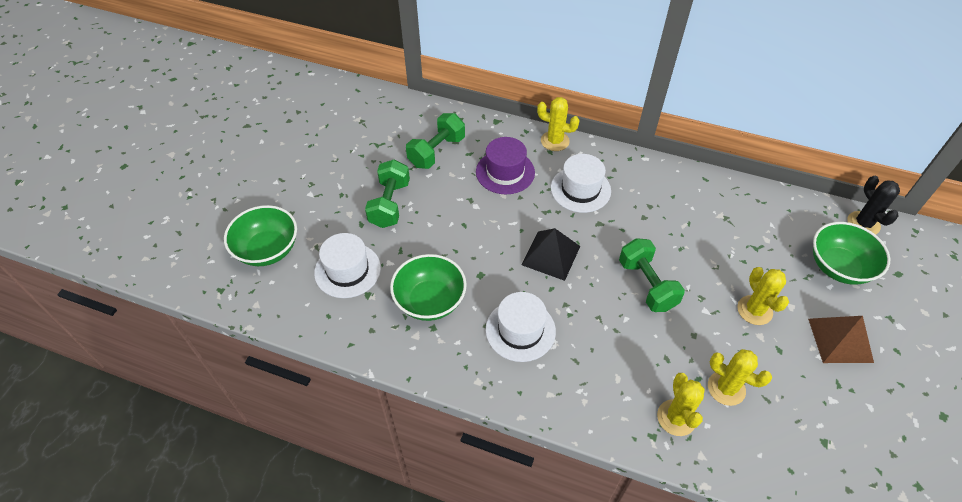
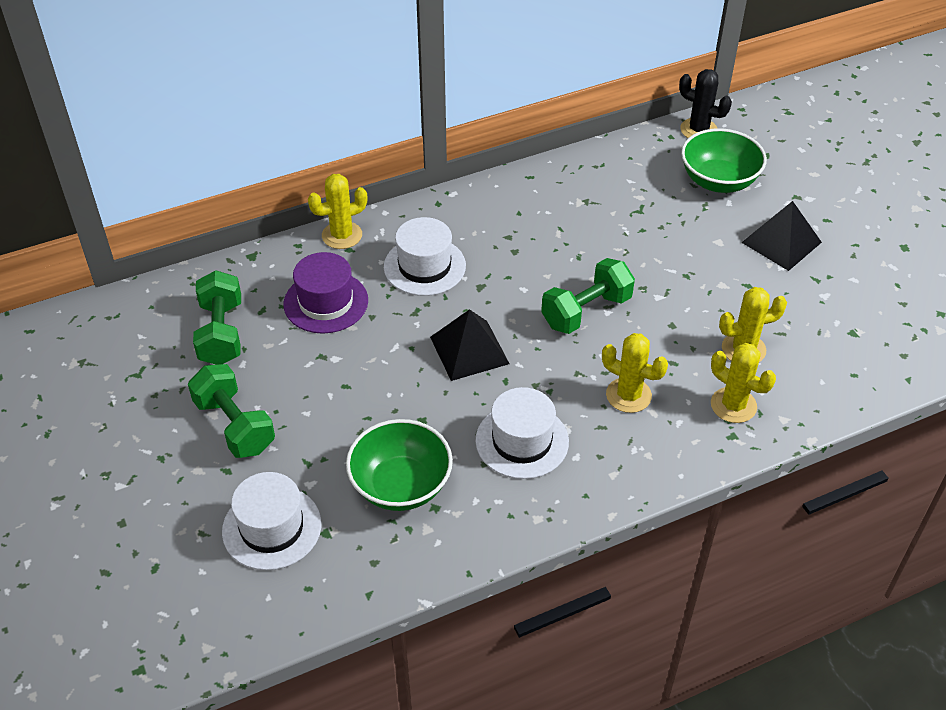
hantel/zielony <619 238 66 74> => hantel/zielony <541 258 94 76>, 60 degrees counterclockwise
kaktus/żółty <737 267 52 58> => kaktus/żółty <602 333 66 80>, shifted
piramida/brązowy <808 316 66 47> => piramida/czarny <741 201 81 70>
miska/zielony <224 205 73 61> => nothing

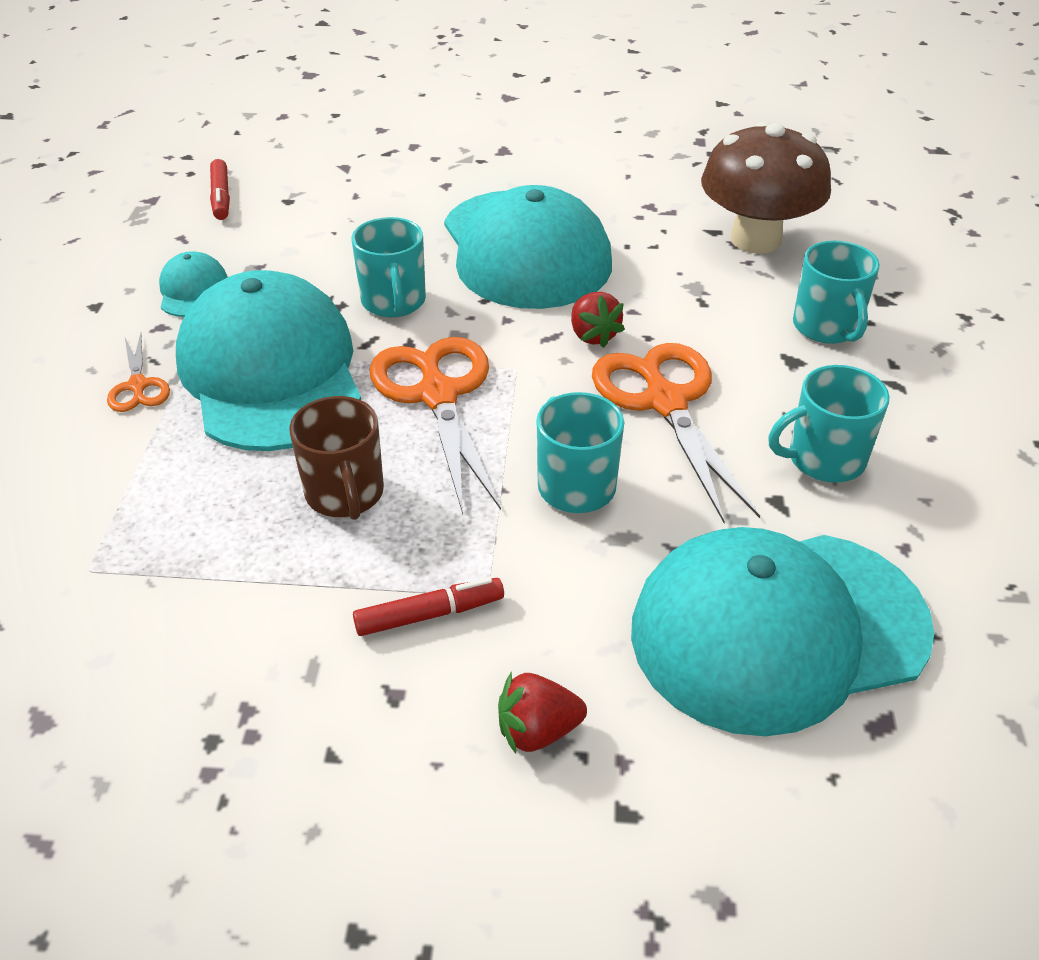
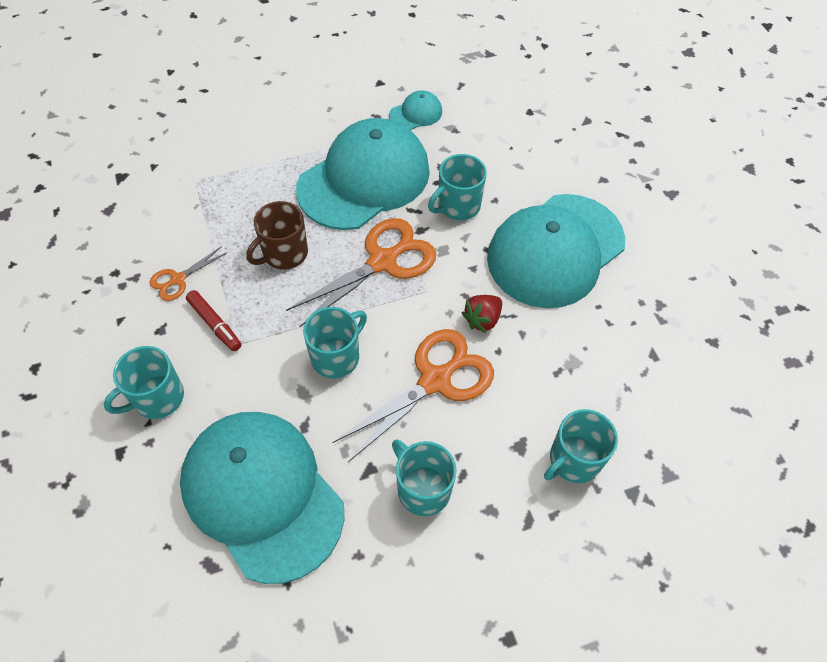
truskawka/czerwony <498 671 89 83> => kubek/turkusowy <104 346 80 73>
nożyczki/pomarańczowy <107 333 63 79> => nożyczki/pomarańczowy <150 246 76 55>, shifted
flamaster/czerwony <210 159 20 61> => nothing
grzyb/brązowy <701 121 130 133> => nothing

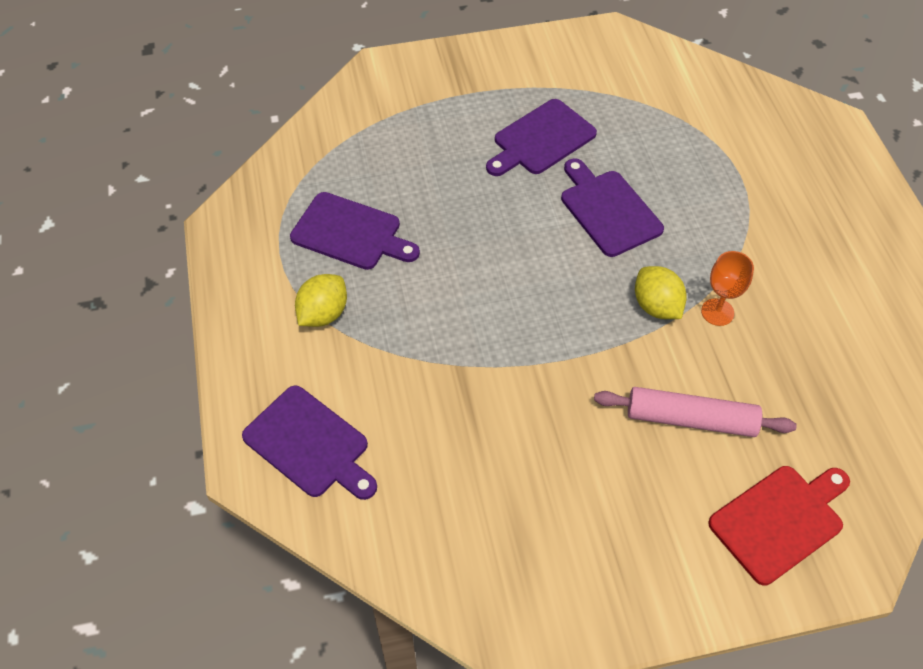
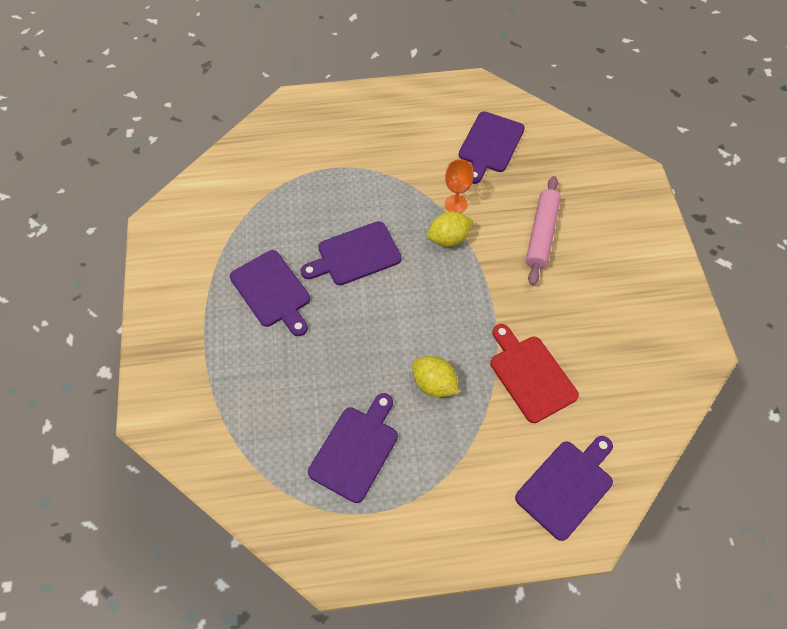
cytryna/żółty <295 274 52 53> => cytryna/żółty <412 356 47 41>, shifted
nothing => deska do krojenia/fioletowy <459 111 66 73>
deska do krojenia/czerwony <708 466 142 119> => deska do krojenia/czerwony <490 324 89 99>, shifted

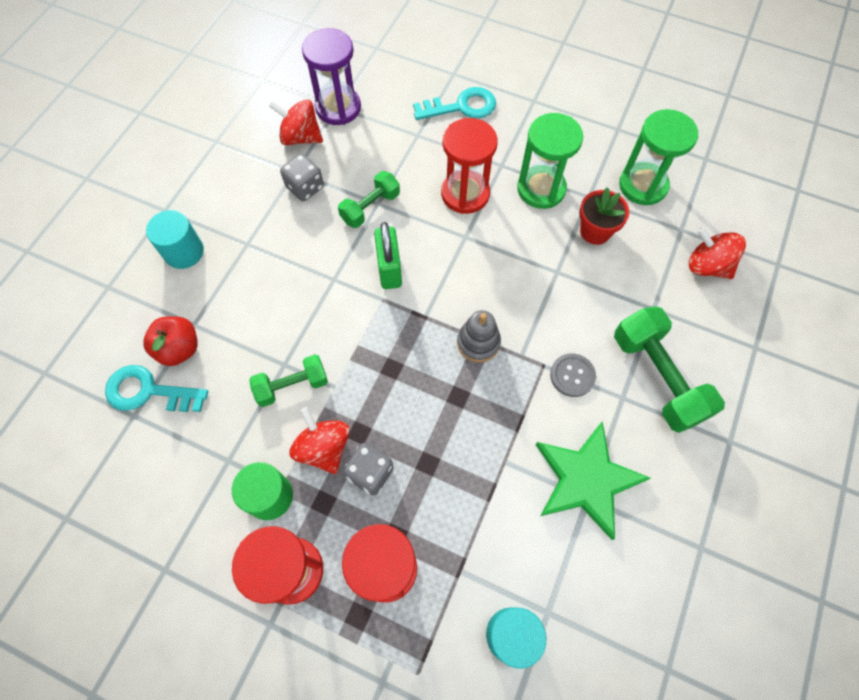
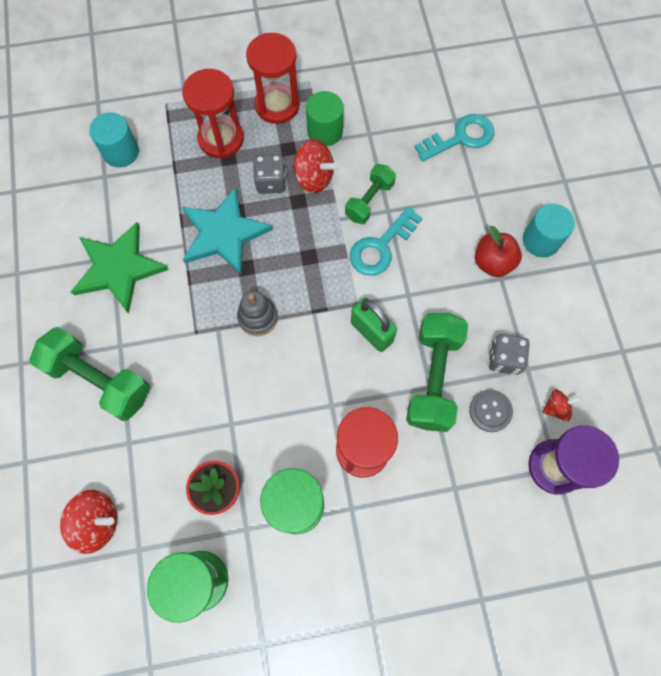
nothing => gwiazda/turkusowy <182 187 91 89>
klucz/turkusowy <413 87 83 33> => klucz/turkusowy <350 206 72 70>, shifted
hantel/zielony <338 171 62 57> => hantel/zielony <406 313 62 119>, x1.66
guzik/szary <550 353 46 44> => guzik/szary <469 389 44 43>, shifted
jabłko/czerwony <143 316 55 50> => jabłko/czerwony <475 226 47 51>, shifted
bączek/czerwony <269 100 54 45> => bączek/czerwony <542 389 39 32>, x0.59

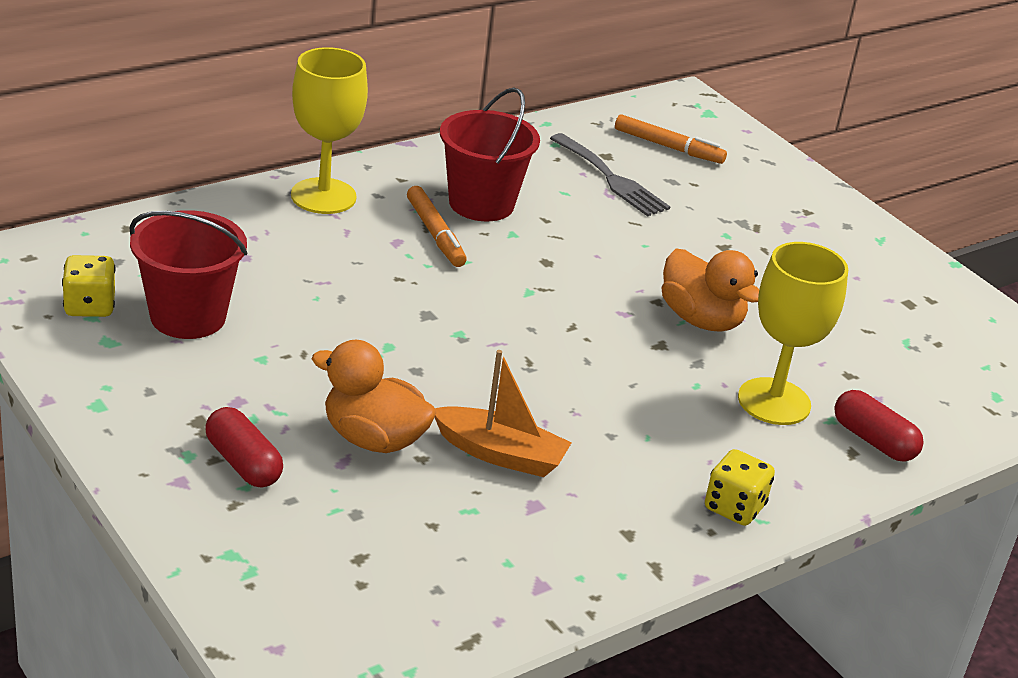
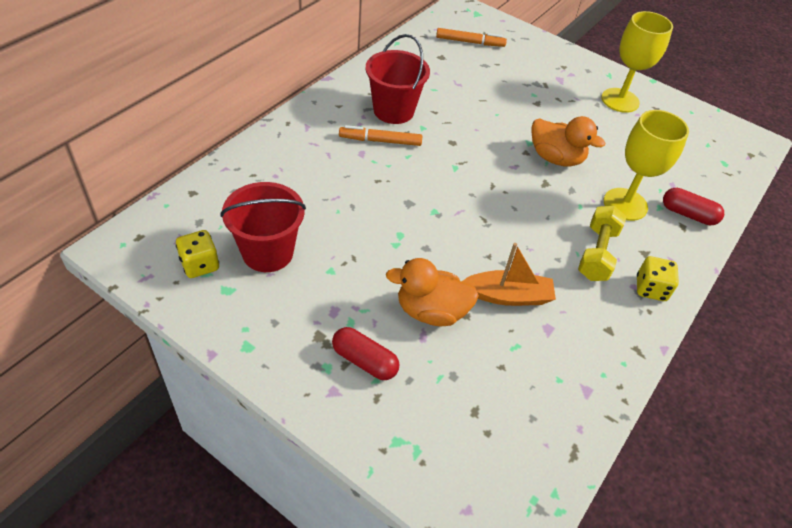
flamaster/pomarańczowy <407 186 60 81> => flamaster/pomarańczowy <339 125 83 21>, 135 degrees clockwise
nothing => hantel/żółty <578 205 48 76>
kielich/żółty <291 47 77 167> => kielich/żółty <601 11 72 102>, shifted
widelec/szary <550 133 120 84> => nothing

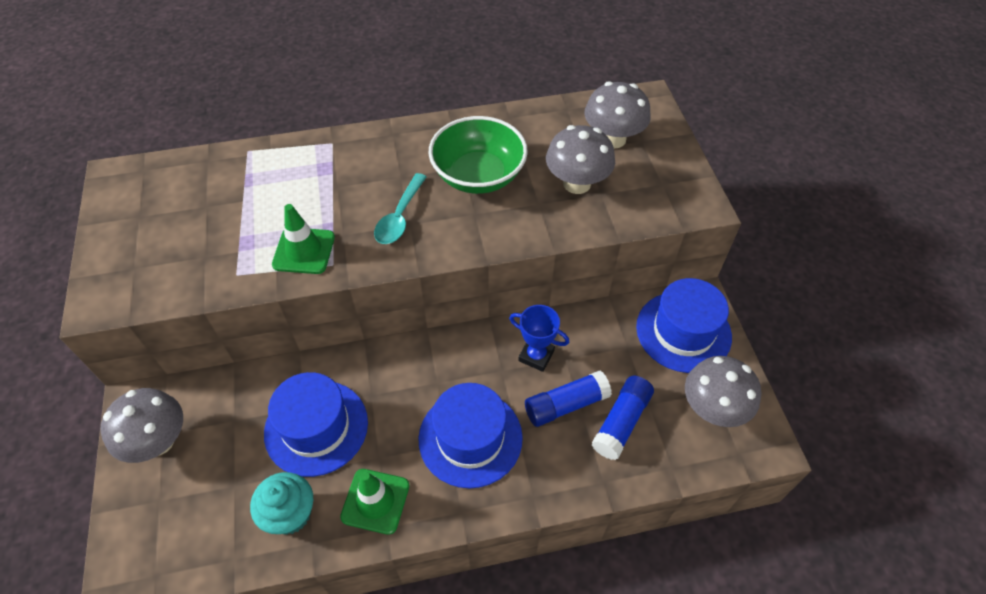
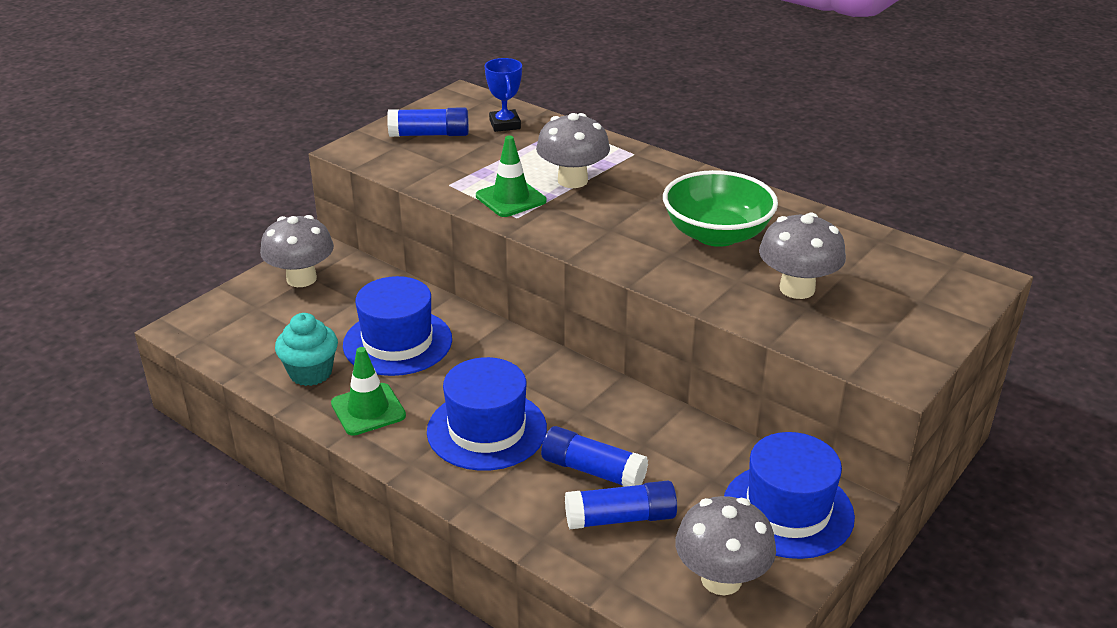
nothing => klej w sztyfcie/niebieski <387 107 82 30>
puchar/niebieski <509 305 60 67> => puchar/niebieski <485 58 37 74>, shifted
grzyb/szary <584 81 67 67> => grzyb/szary <536 113 74 75>, shifted
łyżka/turkusowy <374 173 53 71> => nothing

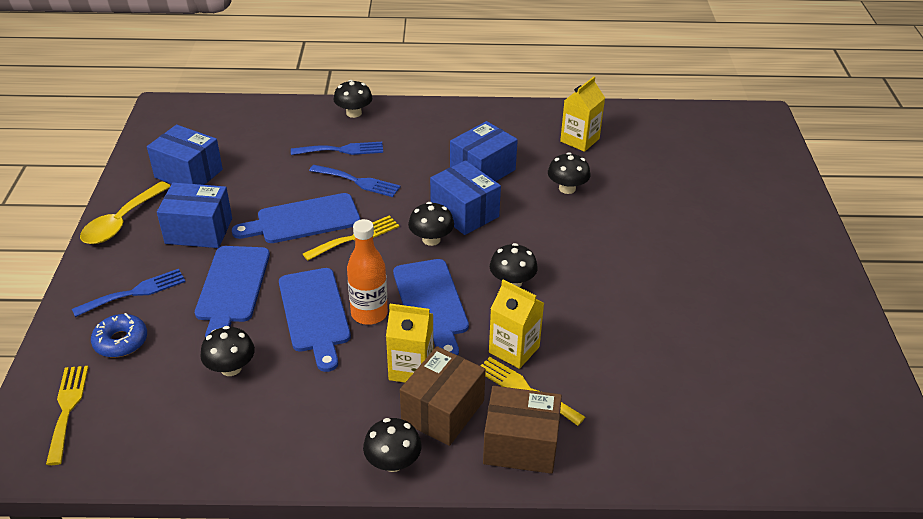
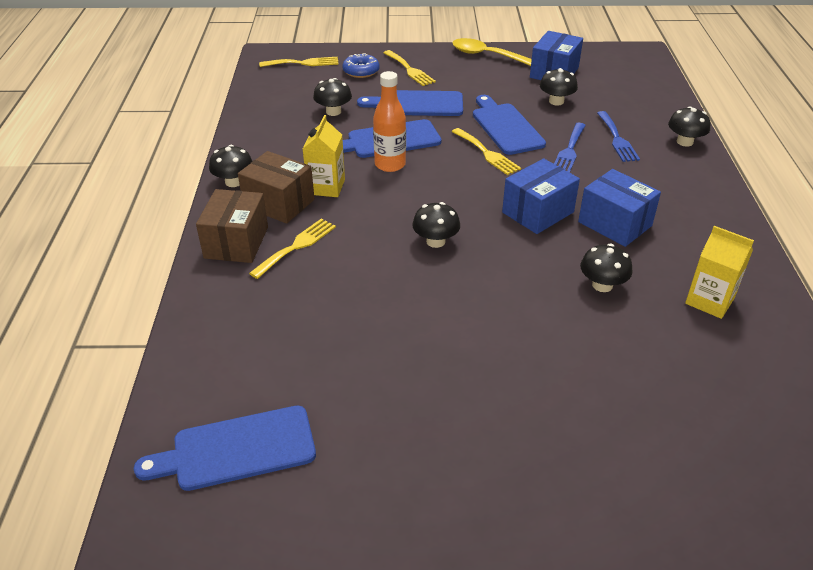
deska do krojenia/niebieski <393 259 76 96> => deska do krojenia/niebieski <134 405 182 86>, shifted
widelec/niebieski <72 269 114 48> => widelec/żółty <383 50 53 36>
grzyb/czarny <408 202 46 44> => grzyb/czarny <540 68 38 37>, shifted
pudełko/niebieski <157 183 75 65> => nothing
karton mleka/żółty <489 280 55 89> => nothing

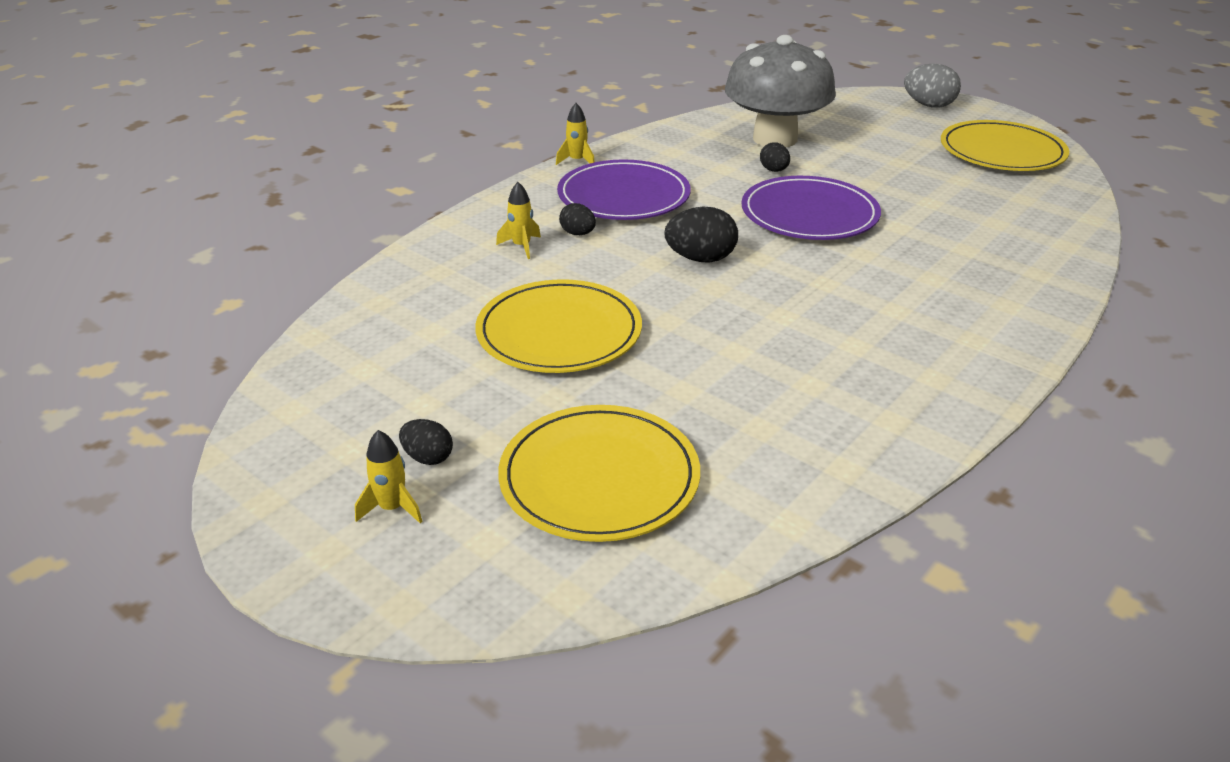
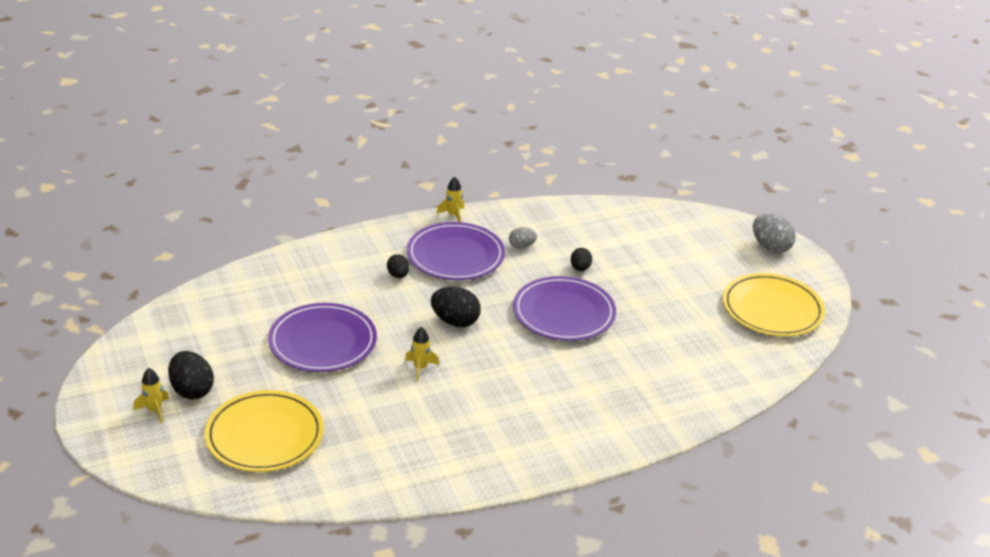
jajko/czarny <399 419 54 46> => jajko/czarny <168 351 46 48>, x1.68
talerz/żółty <475 279 167 94> => talerz/fioletowy <268 303 109 69>
rakieta/żółty <496 182 45 77> => rakieta/żółty <405 327 34 54>, shifted
nothing => jajko/szary <509 227 28 22>
grzyb/szary <725 35 111 112> => nothing

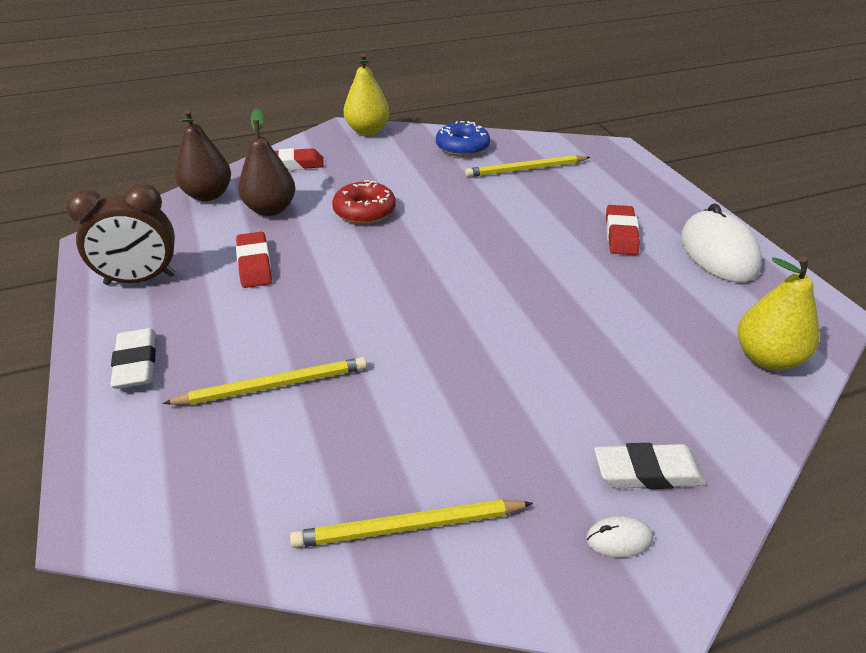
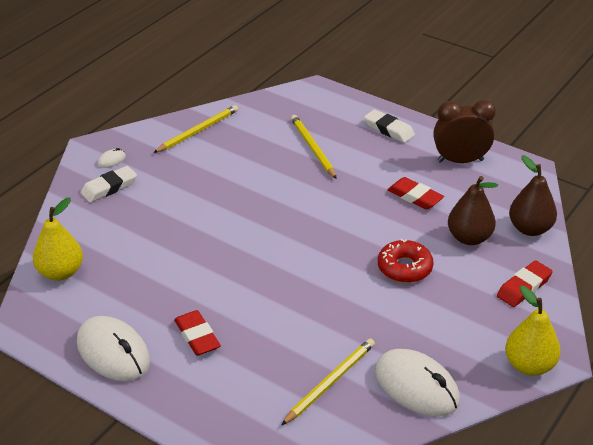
ołówek/żółty <163 357 204 48> => ołówek/żółty <291 115 46 64>, 120 degrees clockwise
donut/niebieski <436 121 54 36> => myszka/biały <375 349 85 68>
budzik/brązowy <66 183 109 102> => budzik/brązowy <433 100 63 63>, 45 degrees clockwise

